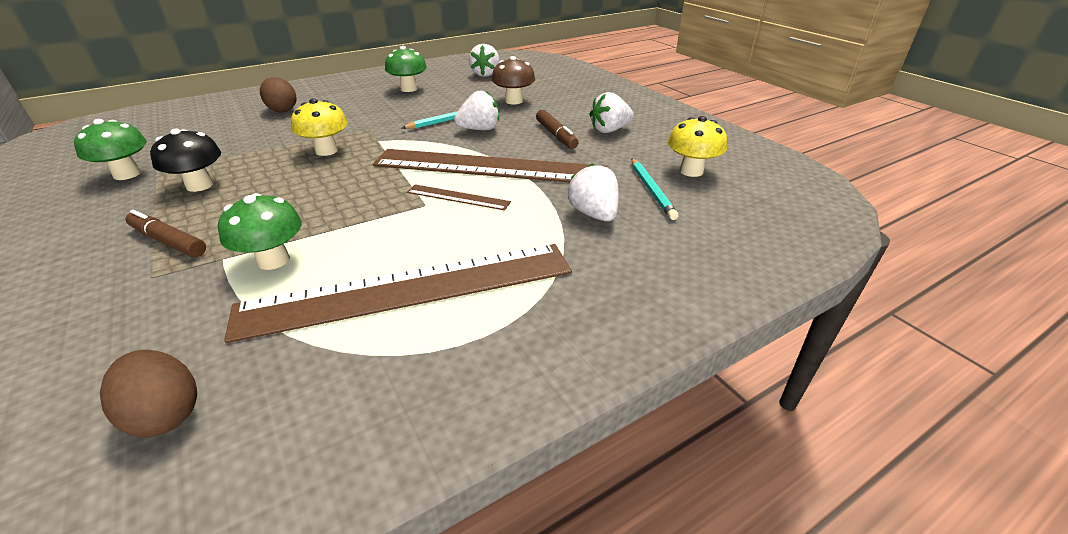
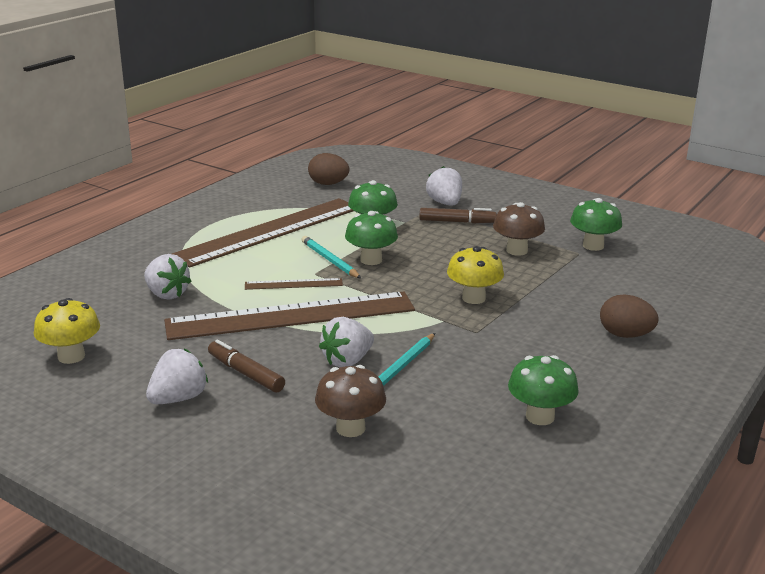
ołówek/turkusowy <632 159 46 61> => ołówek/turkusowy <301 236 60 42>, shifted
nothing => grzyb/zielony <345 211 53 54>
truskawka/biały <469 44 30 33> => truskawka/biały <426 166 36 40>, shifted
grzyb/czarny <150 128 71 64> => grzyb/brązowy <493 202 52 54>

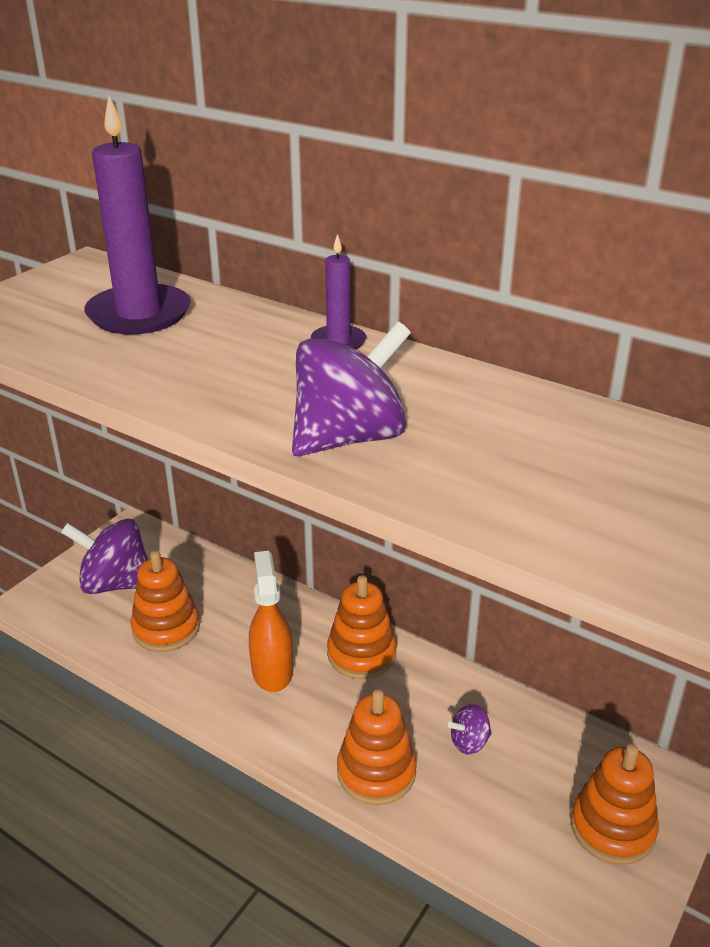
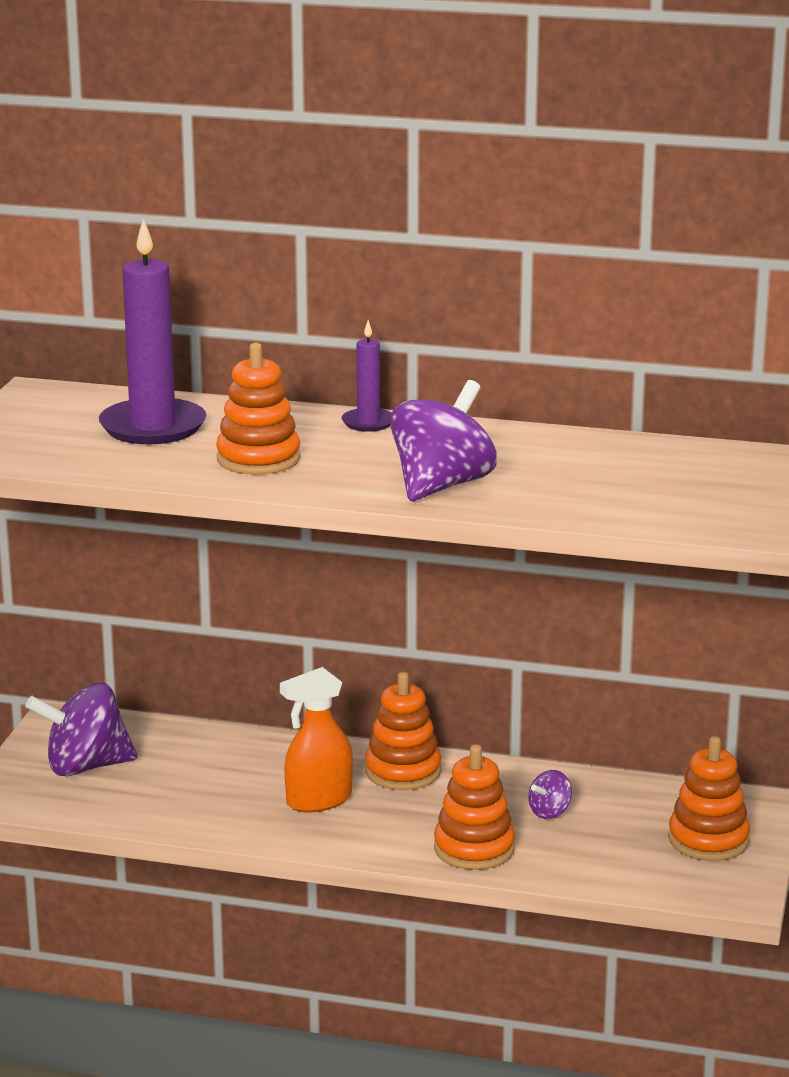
zabawka nakładanka/pomarańczowy <131 551 69 101> => zabawka nakładanka/pomarańczowy <216 343 85 132>, shifted
spryskiwacz/pomarańczowy <249 551 44 141> => spryskiwacz/pomarańczowy <280 667 73 146>, 90 degrees counterclockwise

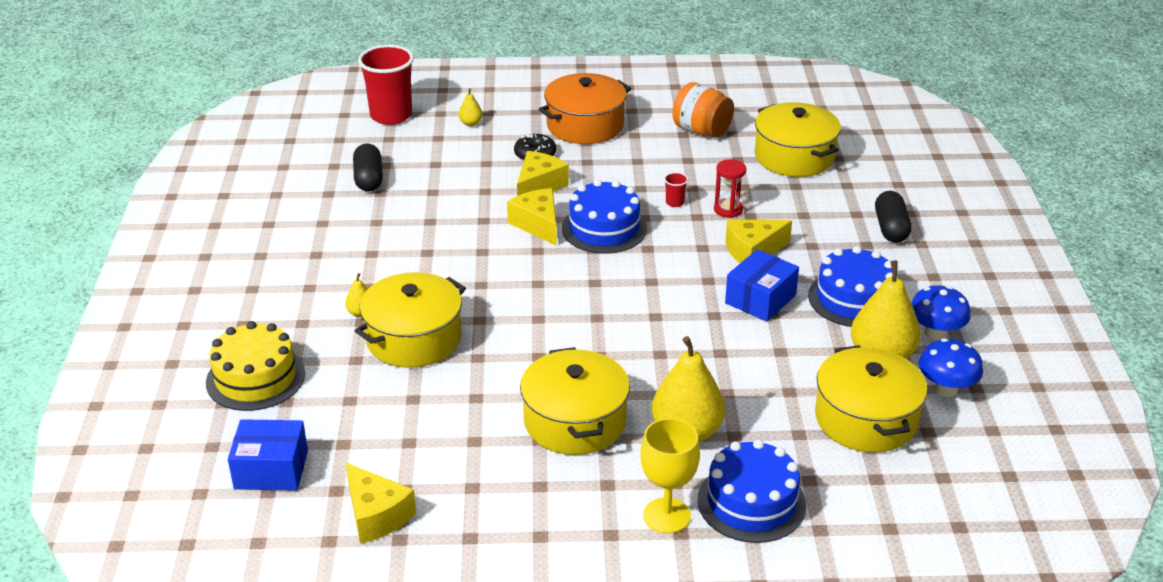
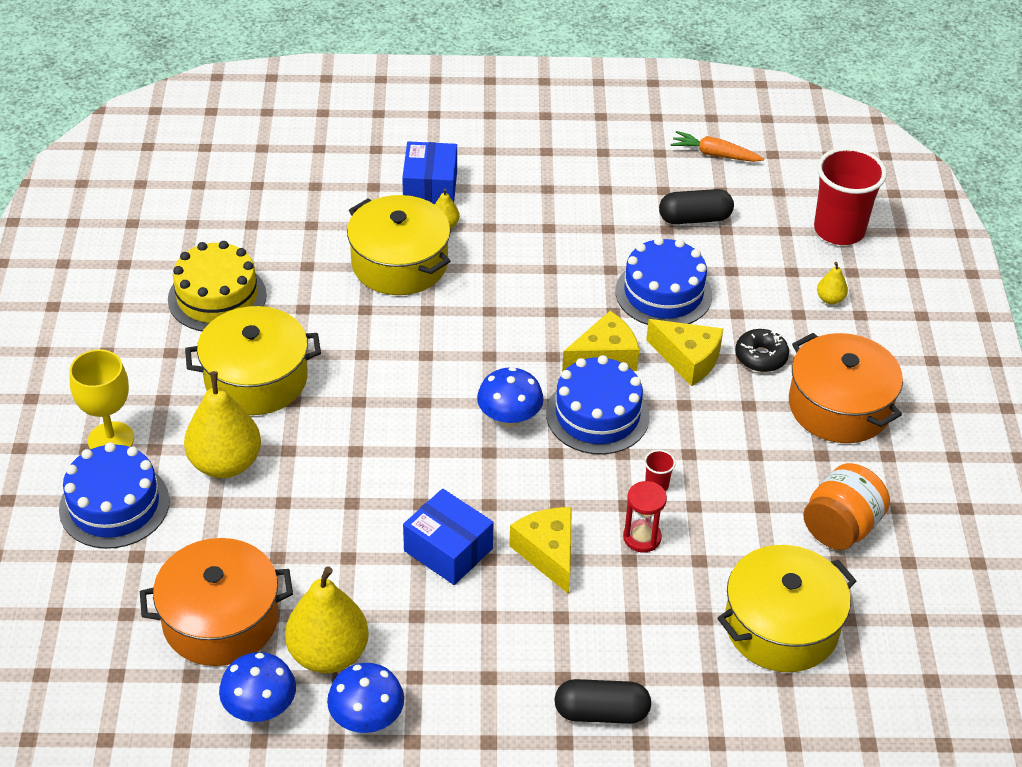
garnek/żółty <815 345 113 108> => garnek/pomarańczowy <140 538 153 128>
tort/żółty <206 321 99 90> => tort/żółty <168 241 99 91>, shifted
pudełko/niebieski <228 419 80 72> => pudełko/niebieski <402 141 55 64>, shifted
nothing => grzyb/niebieski <477 367 67 61>
tort/niebieski <808 246 85 81> => tort/niebieski <615 237 97 88>, shifted
nothing => marchewka/pomarańczowy <670 131 94 31>
ser/żółty <346 463 70 80> => nothing

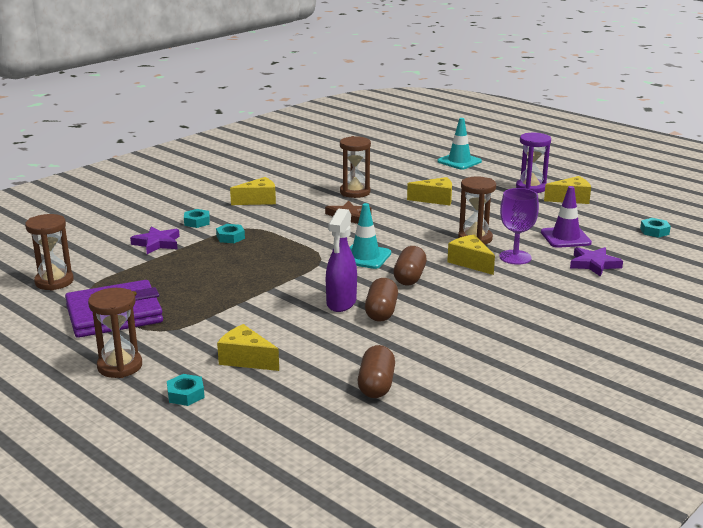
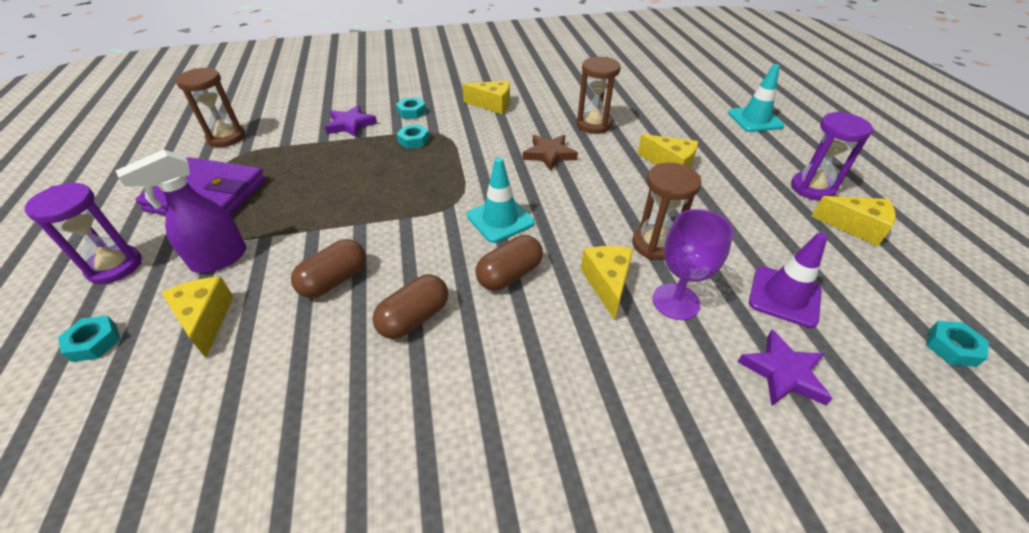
klepsydra/brązowy <88 288 54 90> => klepsydra/fioletowy <25 183 117 101>
spryskiwacz/fioletowy <326 209 31 103> => spryskiwacz/fioletowy <115 150 131 123>, shifted
kapsułka/brązowy <358 345 37 53> => kapsułka/brązowy <291 239 75 59>, shifted

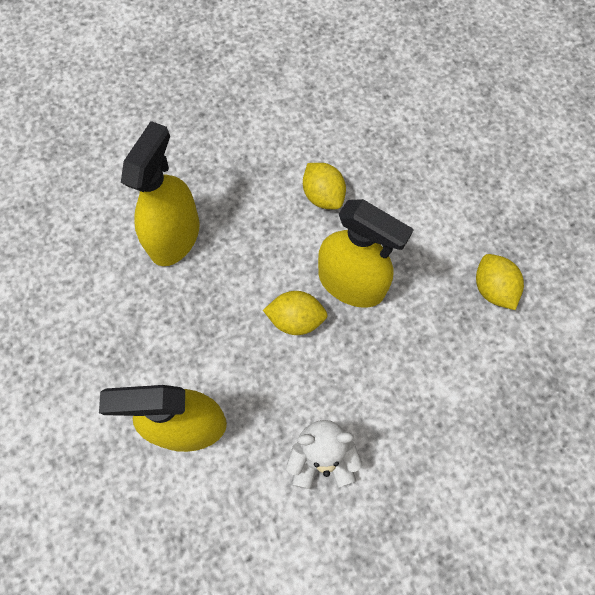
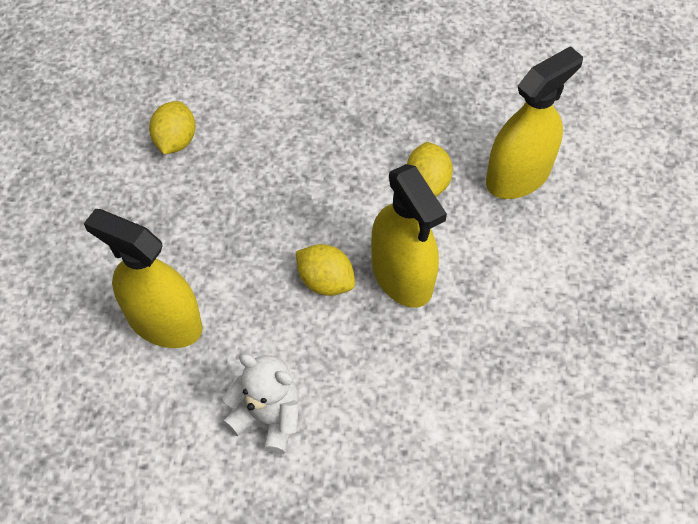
cytryna/żółty <476 254 48 56> => cytryna/żółty <149 101 47 53>, shifted
spryskiwacz/żółty <121 121 79 145> => spryskiwacz/żółty <486 46 97 153>, shifted

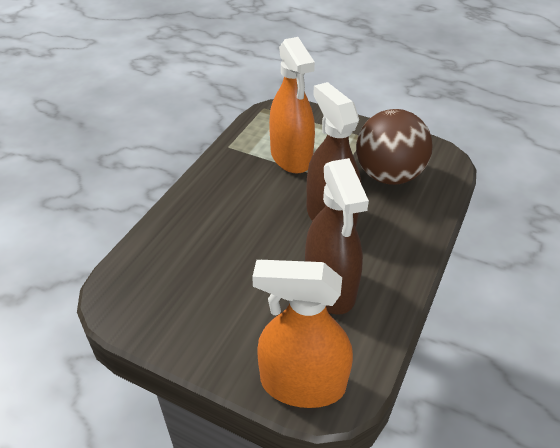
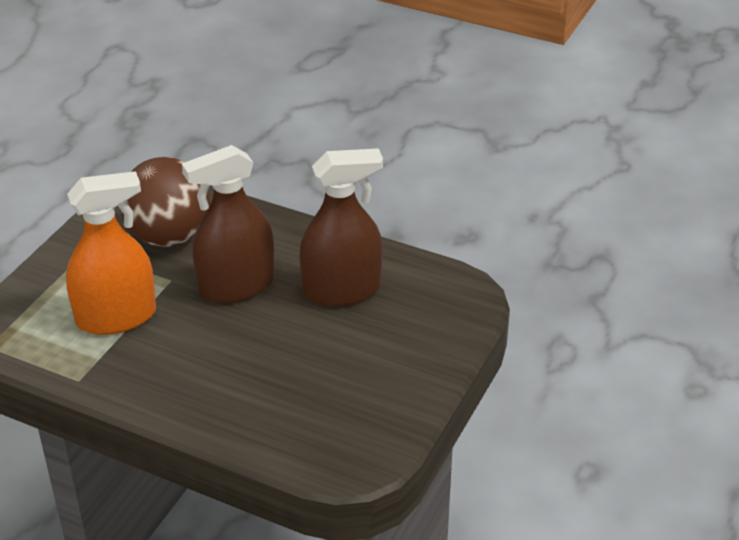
spryskiwacz/pomarańczowy <252 260 101 148> => nothing

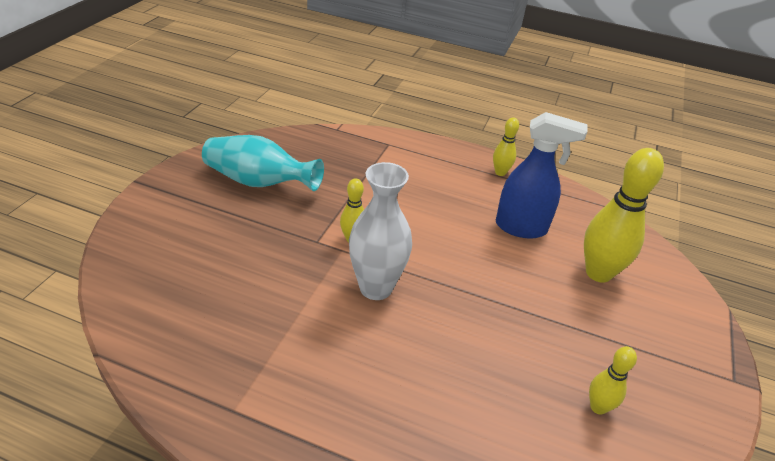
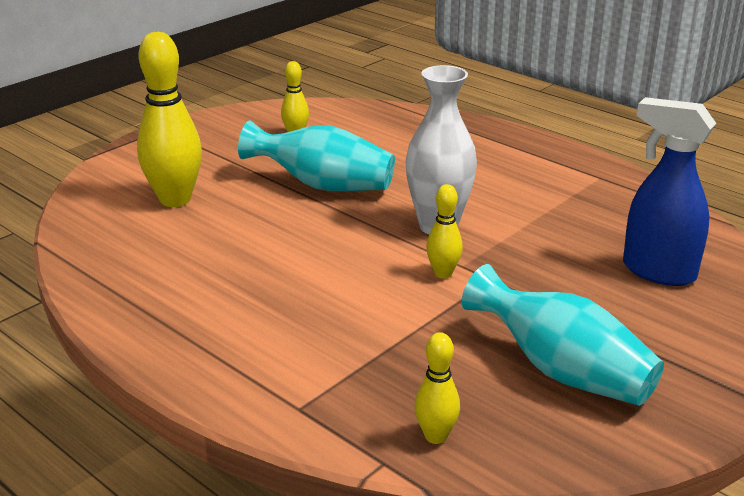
nothing => wazon/turkusowy <238 120 157 71>
kręgiel/żółty <493 117 26 59> => kręgiel/żółty <414 332 46 112>, shifted
spryskiwacz/niebieski <496 112 92 127> => spryskiwacz/niebieski <623 97 93 189>, shifted

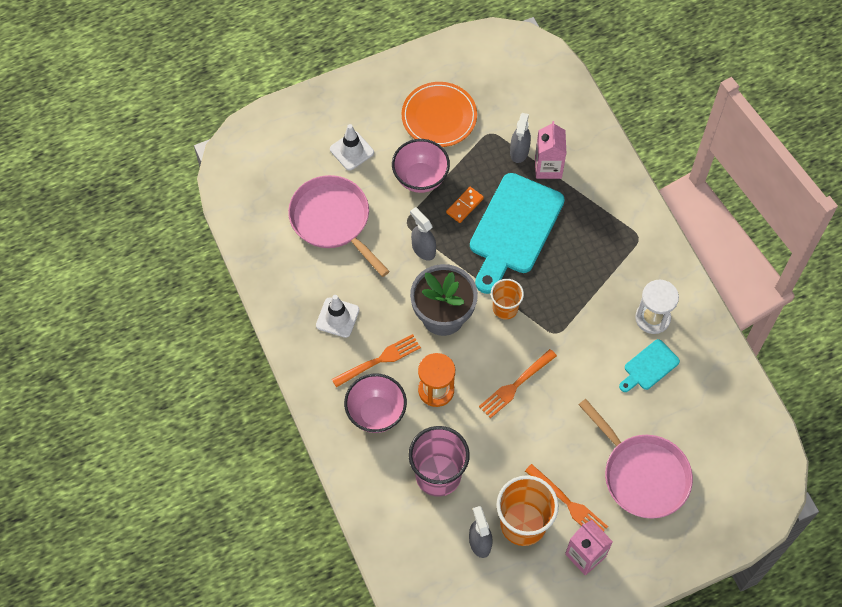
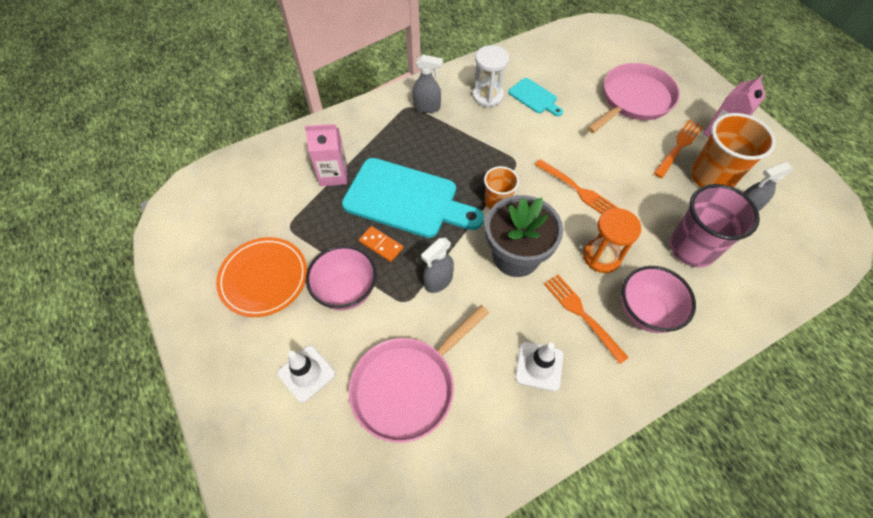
spryskiwacz/szary <510 113 21 50> => spryskiwacz/szary <413 55 30 58>, shifted

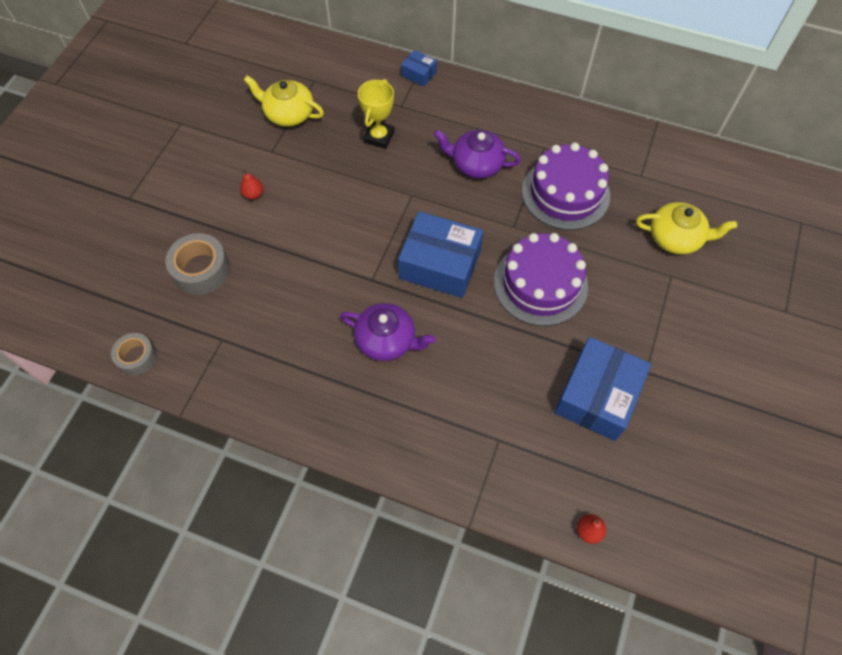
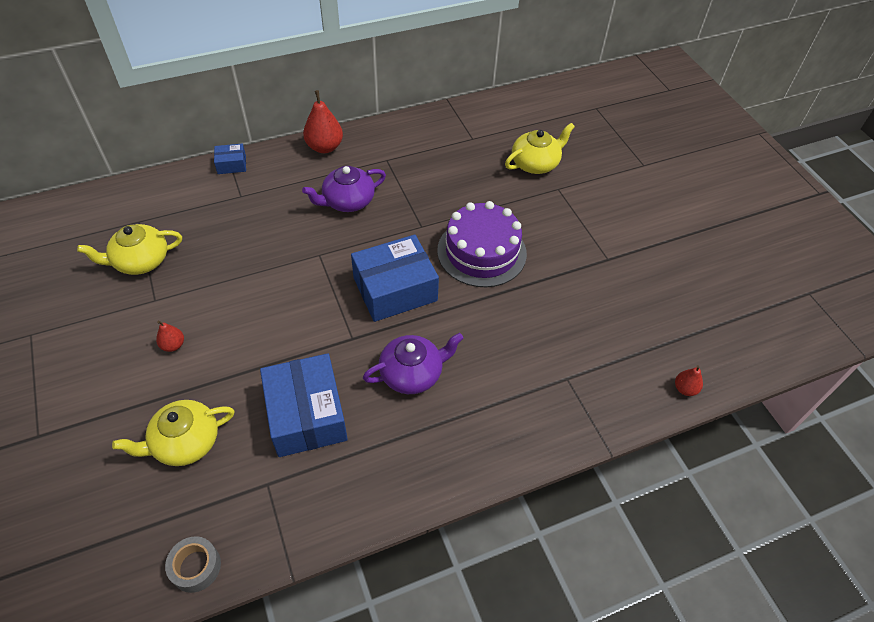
taśma klejąca/szary <165 233 65 62> => imbryk/żółty <112 400 123 66>
pudełko/niebieski <554 337 97 104> => pudełko/niebieski <260 353 88 104>, shifted
nothing => gruszka/czerwony <303 90 40 63>
puchar/żółty <358 79 36 70> => nothing
tort/fioletowy <522 143 88 87> => nothing

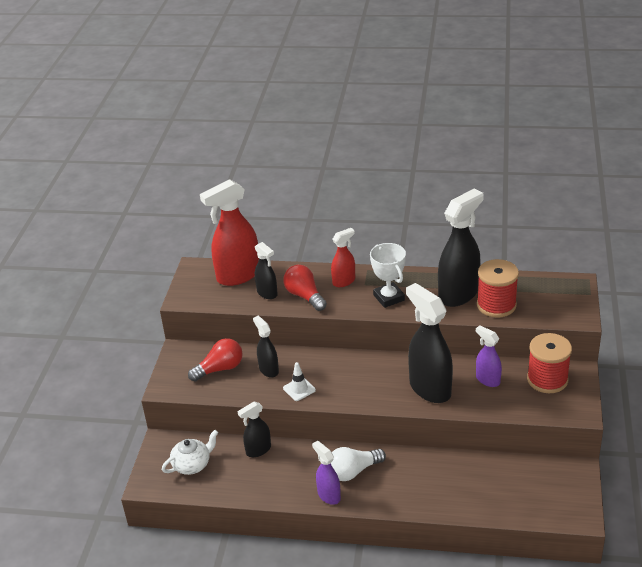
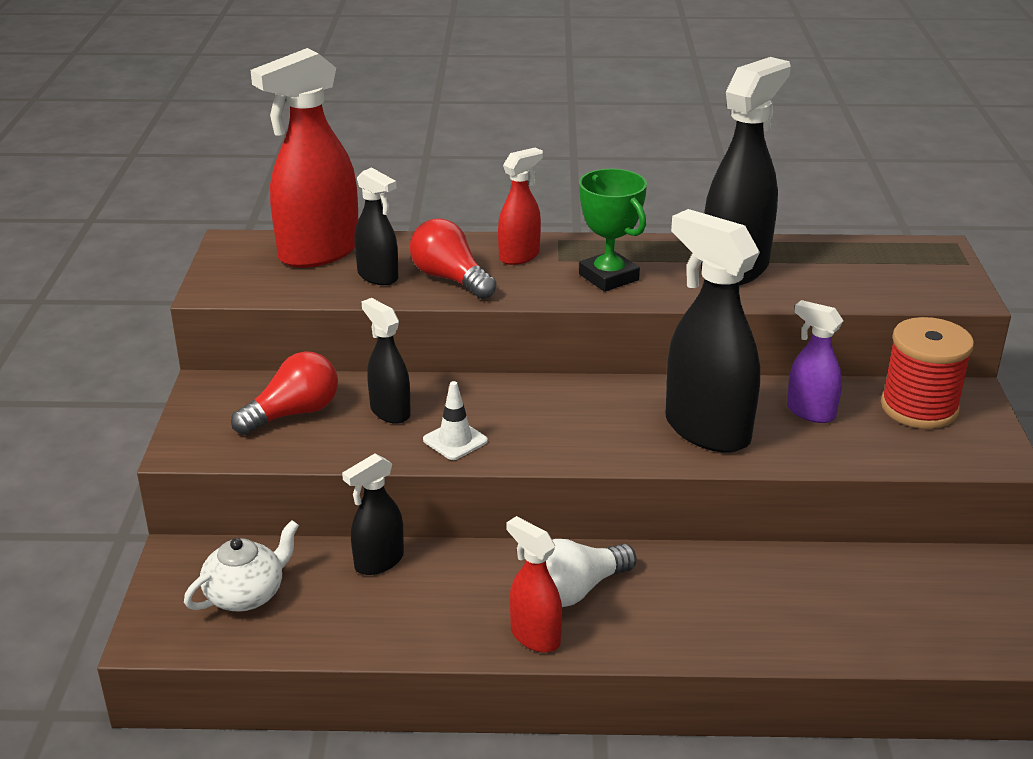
spryskiwacz/fioletowy <312 441 29 64> => spryskiwacz/czerwony <507 516 55 137>
puchar/biały <370 243 36 65> => puchar/zielony <579 169 68 123>
szpulka/czerwony <477 259 42 59> => nothing

